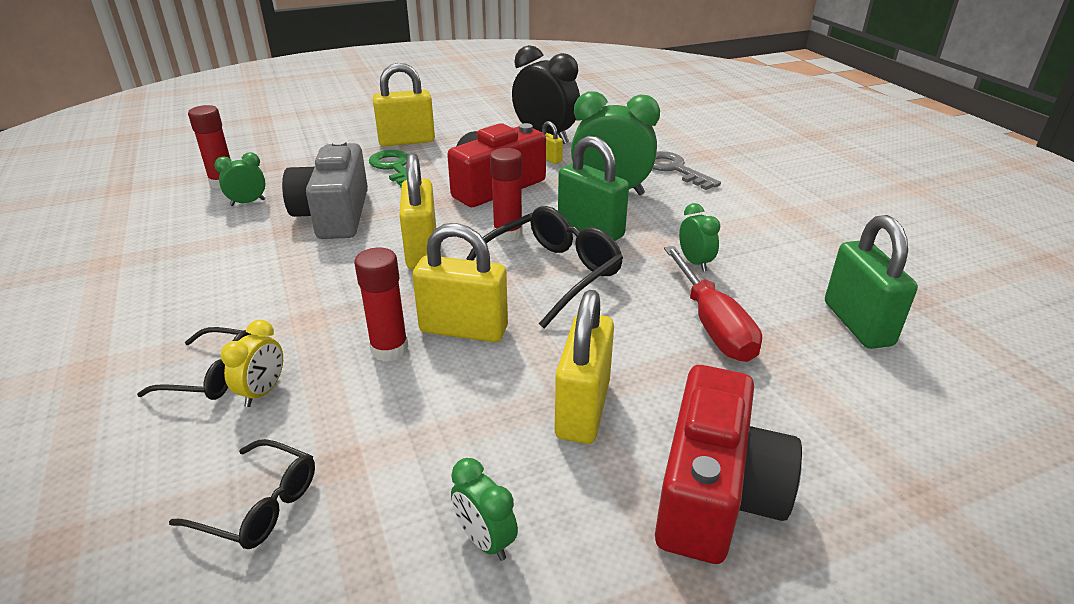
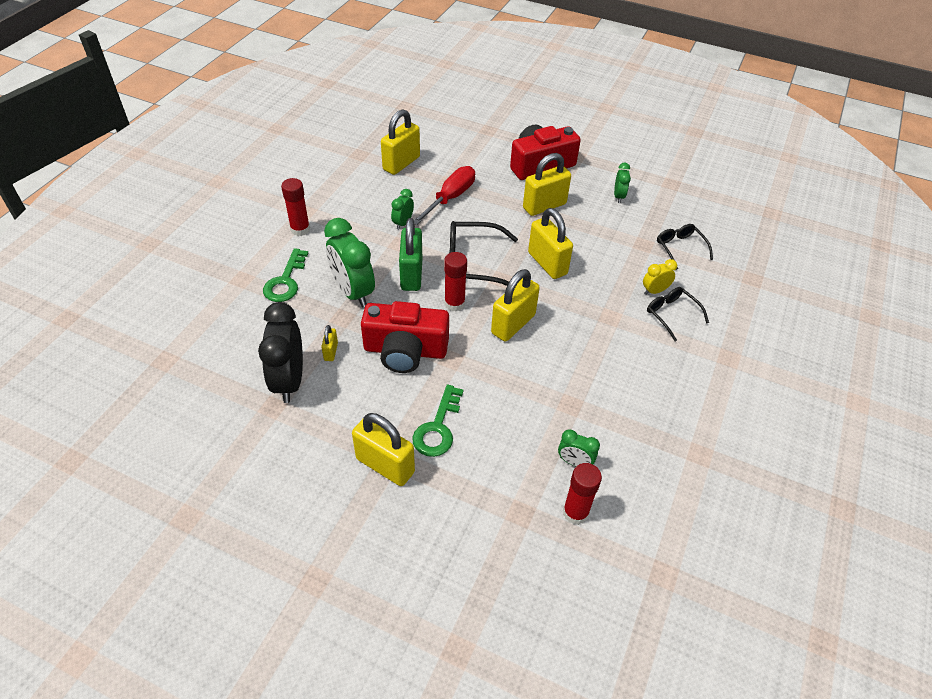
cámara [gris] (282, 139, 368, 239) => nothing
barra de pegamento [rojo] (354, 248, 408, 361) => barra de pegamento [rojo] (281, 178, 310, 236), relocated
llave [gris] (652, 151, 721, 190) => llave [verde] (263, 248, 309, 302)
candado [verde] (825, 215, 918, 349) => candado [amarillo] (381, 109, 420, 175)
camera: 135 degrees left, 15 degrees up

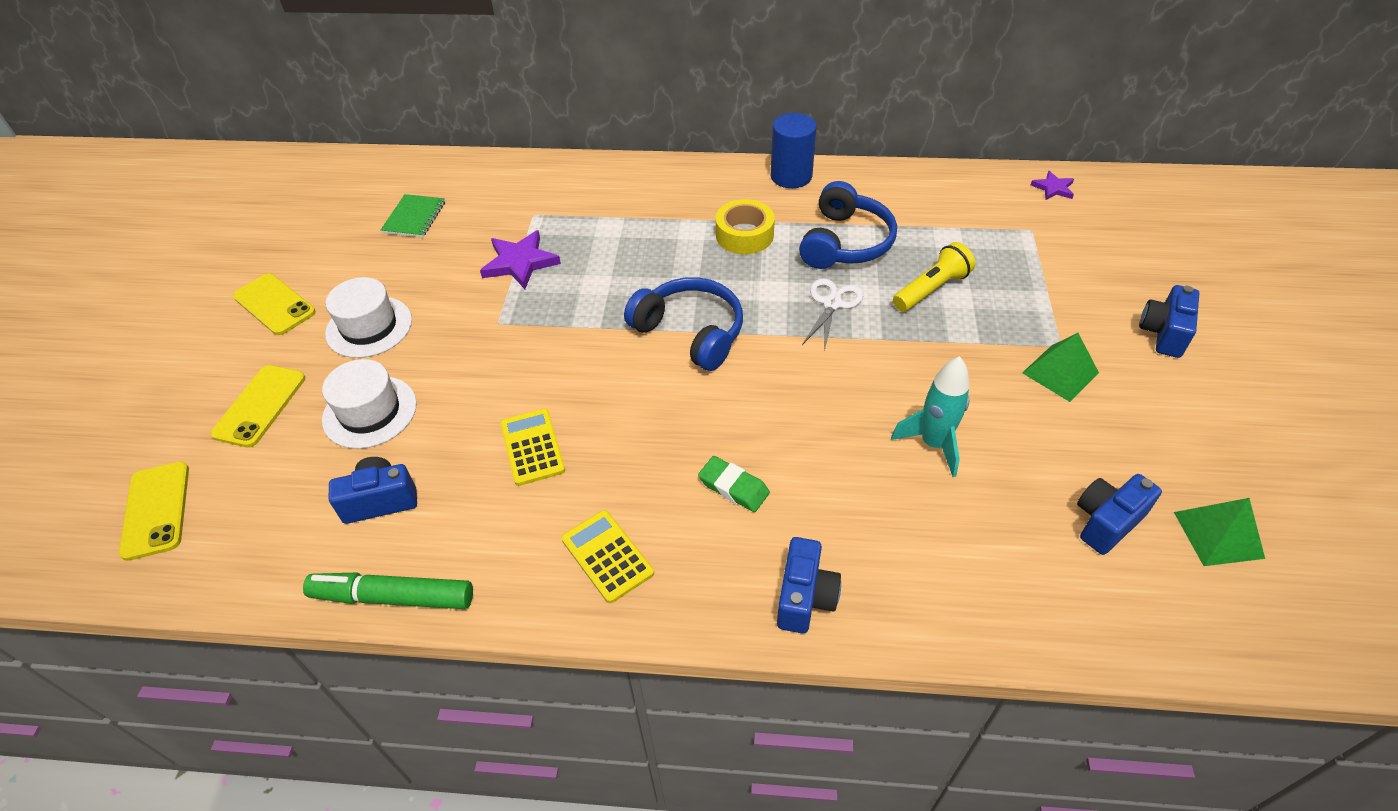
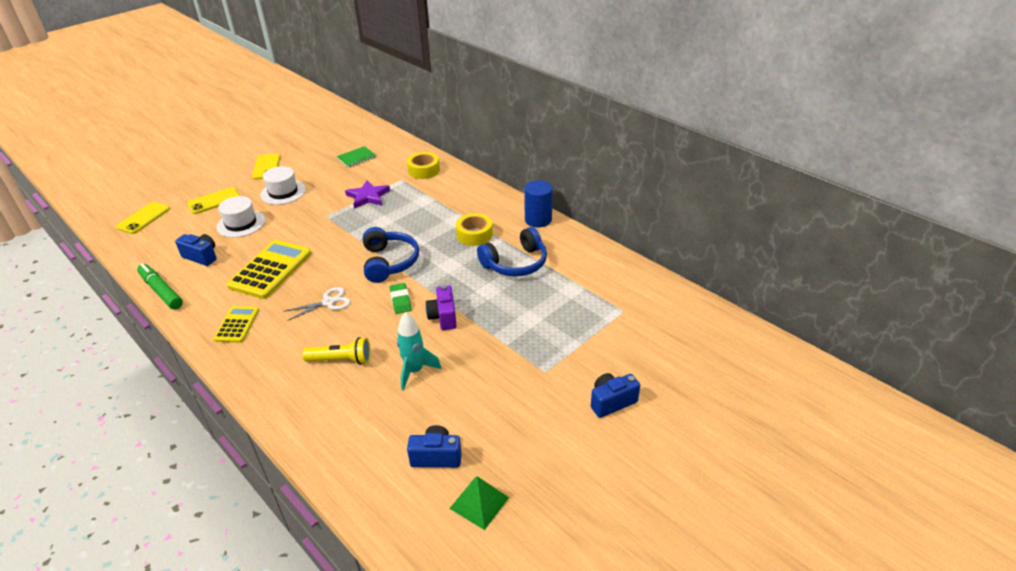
cámara [azul] (777, 537, 841, 634) => nothing
pirámide [verde] (1022, 333, 1099, 402) => nothing
estrella [morado] (1031, 171, 1074, 200) => nothing
nothing => cinta adhesiva [amarillo] (407, 152, 440, 179)
nothing => cámara [morado] (425, 285, 457, 330)
goma de borrar [verde] (698, 456, 770, 512) => goma de borrar [verde] (390, 283, 412, 314), relocated
tijeras [blanco] (802, 278, 863, 352) => tijeras [blanco] (283, 287, 351, 321), relocated
lámpara de mano [amarillo] (893, 242, 975, 312) => lámpara de mano [amarillo] (302, 337, 371, 365), relocated
calculadora [amarillo] (500, 409, 565, 486) => calculadora [amarillo] (227, 240, 311, 299), x1.76
camera: 40 degrees right, 10 degrees down

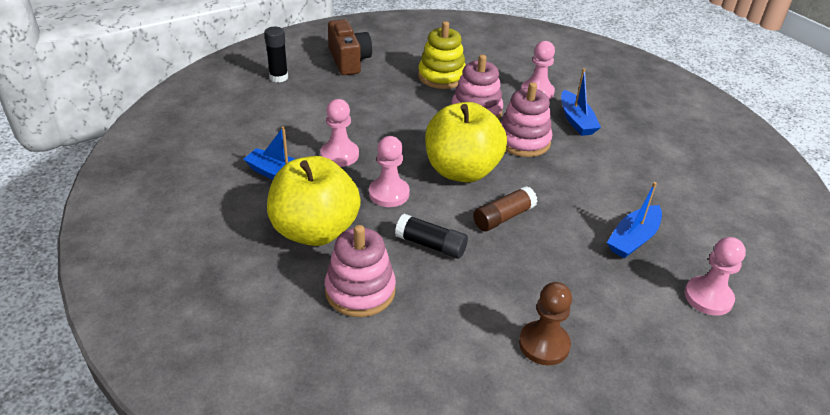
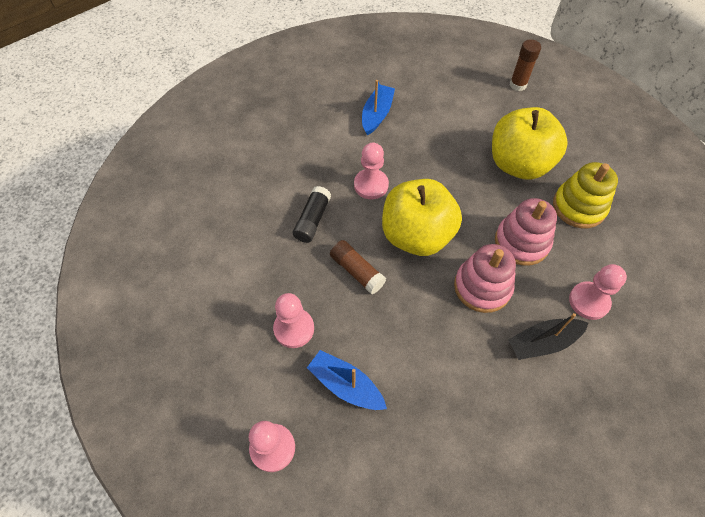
juguete apilable [rosa] (325, 225, 396, 317) => nothing
cámara [marrón] (328, 19, 372, 75) => nothing
peón [marrón] (519, 282, 572, 365) => nothing
manzana [amarillo] (267, 156, 361, 246) => manzana [amarillo] (492, 107, 568, 180), relocated
peón [rosa] (320, 99, 359, 167) => peón [rosa] (273, 293, 314, 348), relocated
barra de pegamento [negro] (264, 27, 288, 83) => barra de pegamento [marrón] (510, 39, 541, 91)
barco [azul] (561, 68, 601, 136) => barco [negro] (508, 313, 589, 360)
camera: 85 degrees right, 20 degrees up

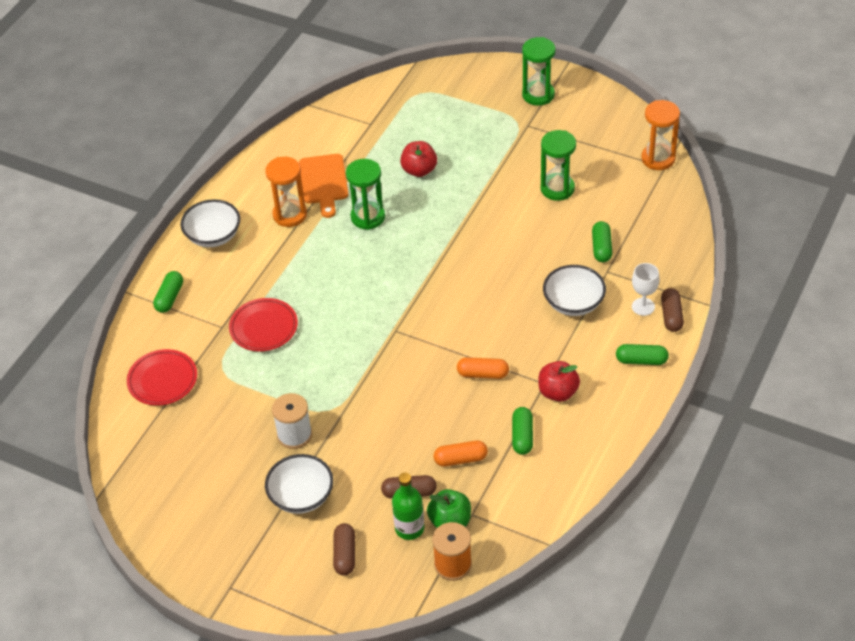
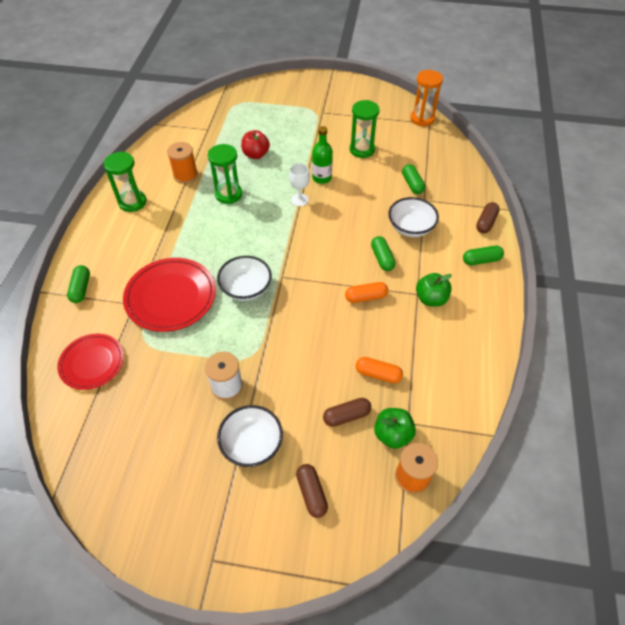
reloj de arena [naranja] (265, 157, 307, 227) => nothing
cuenco [blanco] (181, 199, 240, 247) => cuenco [blanco] (217, 256, 272, 301), relocated
botella [verde] (392, 473, 424, 540) => botella [verde] (312, 126, 333, 184), relocated
cápsula [verde] (512, 407, 533, 455) => cápsula [verde] (371, 236, 396, 271), relocated
reloj de arena [verde] (522, 37, 556, 106) => reloj de arena [verde] (104, 151, 146, 212), relocated
copa [blanco] (632, 263, 659, 316) => copa [blanco] (289, 163, 310, 206), relocated
tabla de cortar [naranja] (299, 154, 349, 218) => carrete [naranja] (167, 142, 198, 184)
manzana [rojo] (538, 361, 580, 402) => manzana [verde] (416, 273, 452, 307)
cápsula [naranja] (434, 440, 488, 467) => cápsula [naranja] (356, 357, 403, 383), 45 degrees clockwise
cápsula [marrón] (661, 288, 684, 332) => cápsula [marrón] (476, 202, 500, 233), 45 degrees clockwise
plato [rojo] (229, 298, 298, 352) => plato [rojo] (123, 258, 216, 332), x1.54
camera: 20 degrees left, 5 degrees up

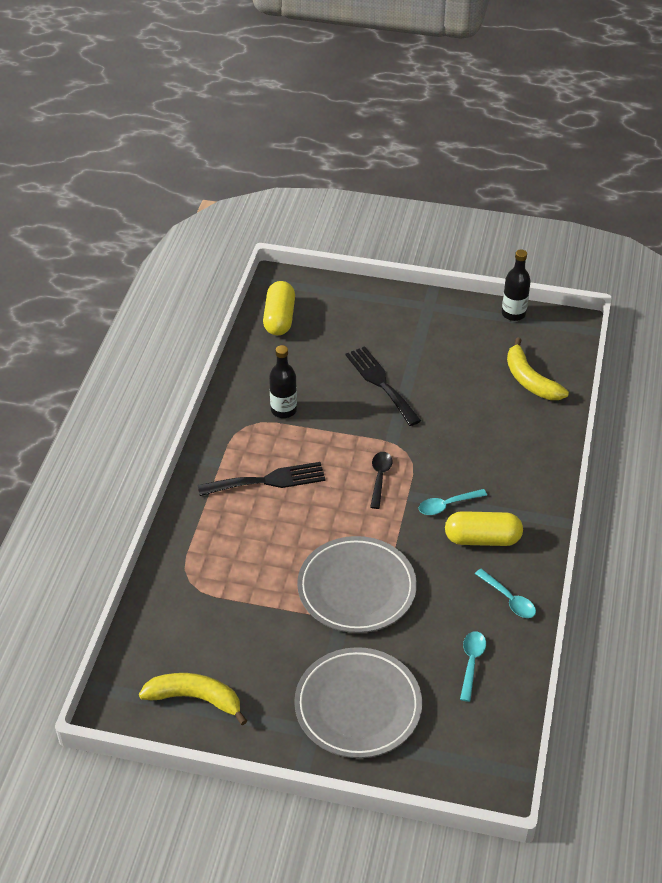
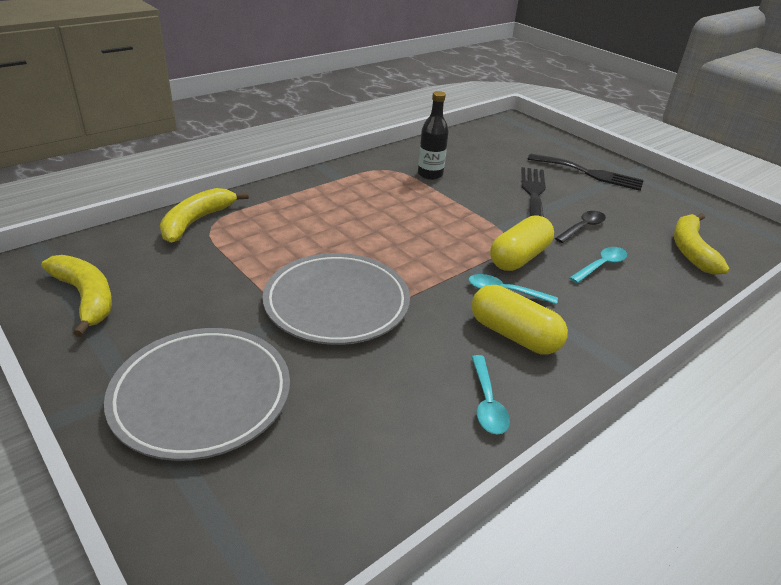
botella [negro] (502, 249, 531, 321) => nothing
nothing => plátano [amarillo] (160, 188, 249, 243)
tenedor [negro] (198, 462, 326, 496) => tenedor [negro] (528, 154, 644, 191), relocated
cápsula [amarillo] (263, 281, 295, 335) => cápsula [amarillo] (490, 215, 554, 271), relocated
cuchara [negro] (370, 452, 393, 509) => cuchara [negro] (555, 211, 606, 243), relocated
cuchara [turquesa] (460, 631, 486, 702) => cuchara [turquesa] (569, 247, 627, 283), relocated
camera: 35 degrees right, 10 degrees down

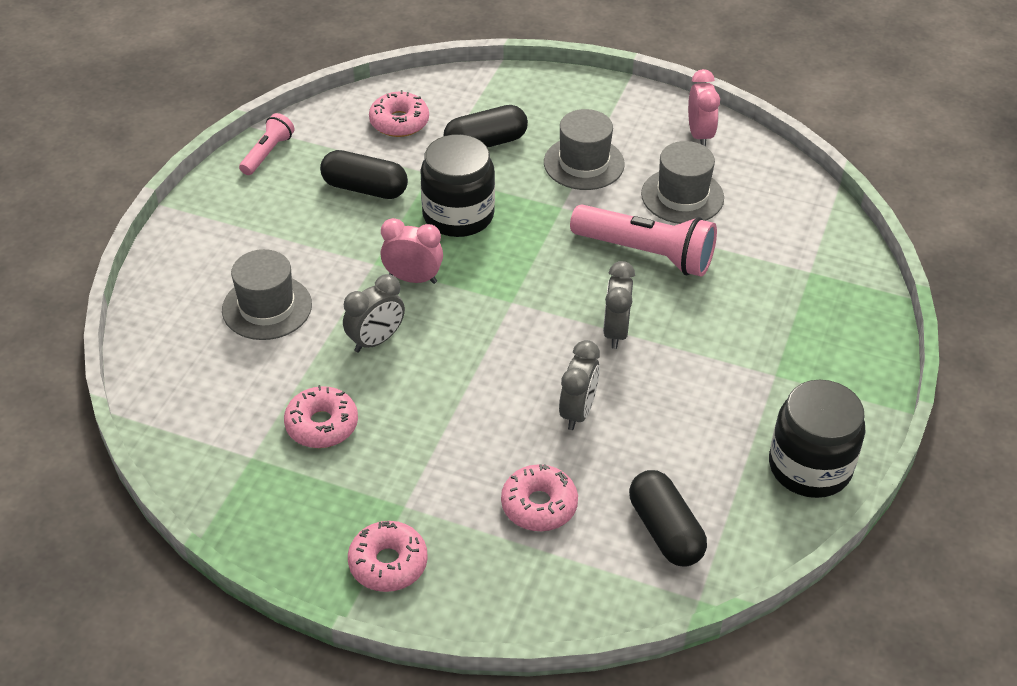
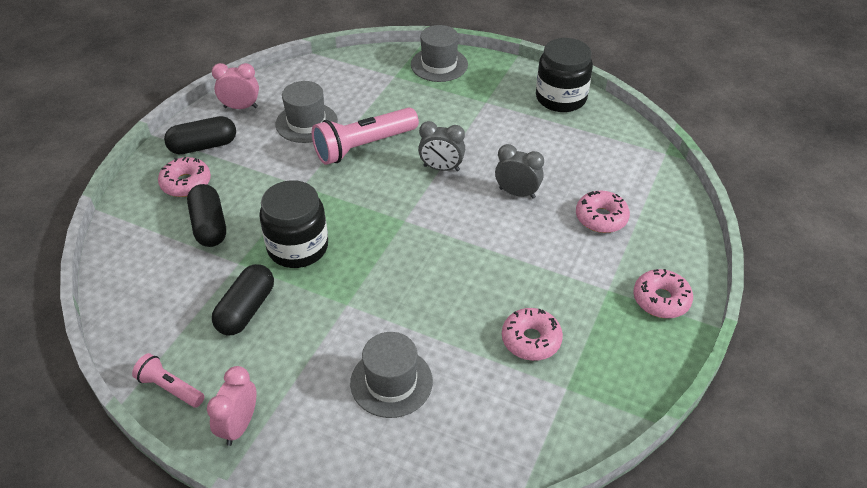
despertador [gris] (343, 274, 405, 352) => nothing
rosquilla [rosa] (369, 90, 429, 137) => rosquilla [rosa] (158, 157, 211, 197), relocated
despertador [rosa] (380, 218, 443, 284) => despertador [rosa] (207, 366, 256, 446), relocated
sombrero [gris] (544, 109, 625, 190) => sombrero [gris] (411, 25, 468, 82), relocated
cápsula [negro] (629, 470, 707, 567) => cápsula [negro] (164, 116, 236, 154), relocated
lámpara de mano [rosa] (570, 204, 717, 277) => lámpara de mano [rosa] (312, 107, 419, 165), 150 degrees counterclockwise
camera: 85 degrees left, 0 degrees up

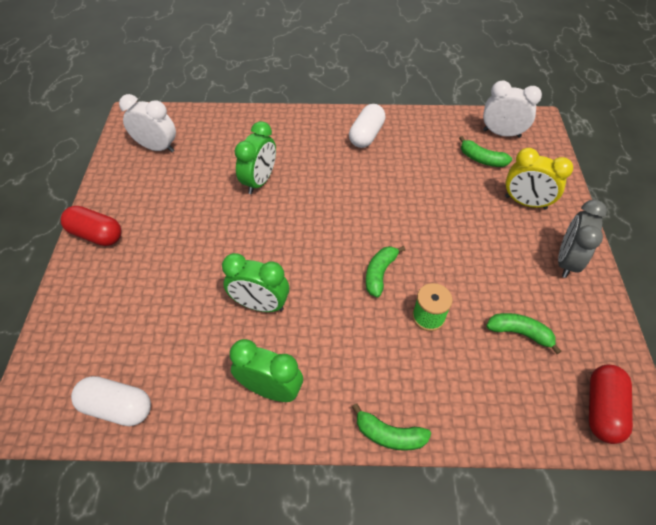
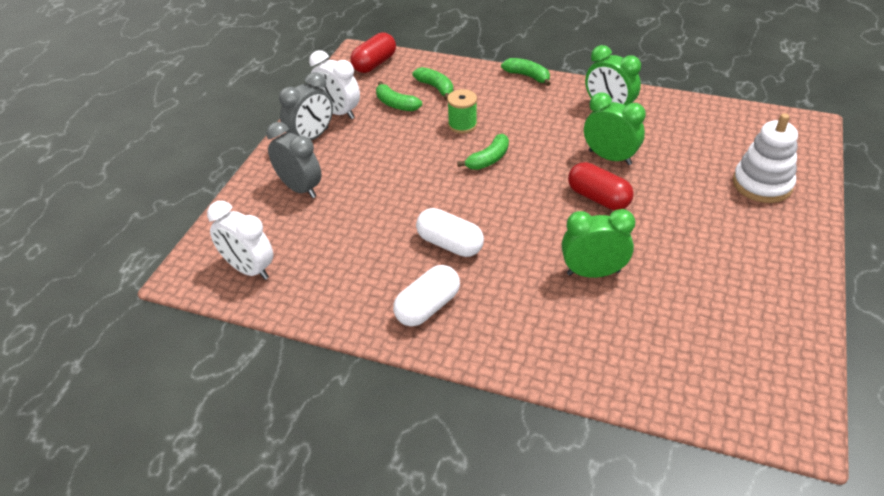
nothing => juguete apilable [blanco] (733, 113, 798, 203)
cápsula [rojo] (61, 206, 122, 246) => cápsula [rojo] (568, 162, 634, 211), relocated
cápsula [blanco] (71, 376, 151, 426) => cápsula [blanco] (416, 208, 484, 257), relocated
despertador [blanco] (119, 94, 176, 152) => despertador [blanco] (309, 50, 360, 119), relocated
plátano [verde] (459, 136, 512, 167) => plátano [verde] (412, 67, 453, 100), relocated
despertador [amarillo] (505, 148, 573, 210) => despertador [gris] (266, 122, 322, 198)
despertador [verde] (235, 121, 276, 194) => despertador [verde] (562, 209, 635, 278), 45 degrees clockwise
camera: 160 degrees left, 10 degrees down

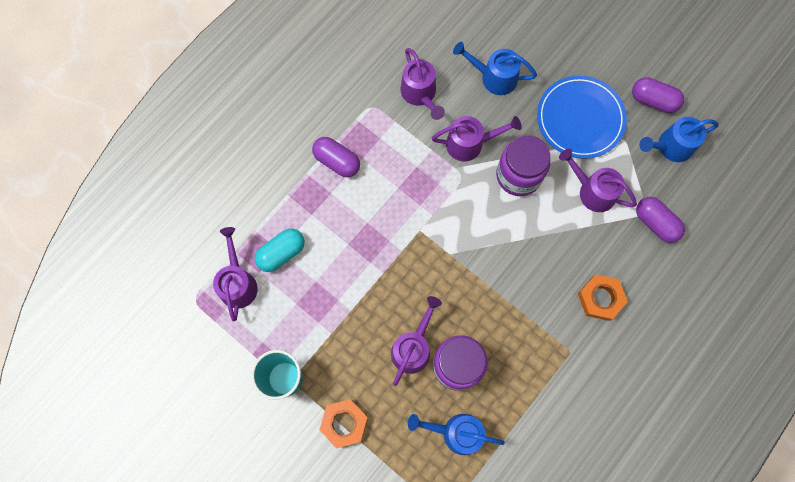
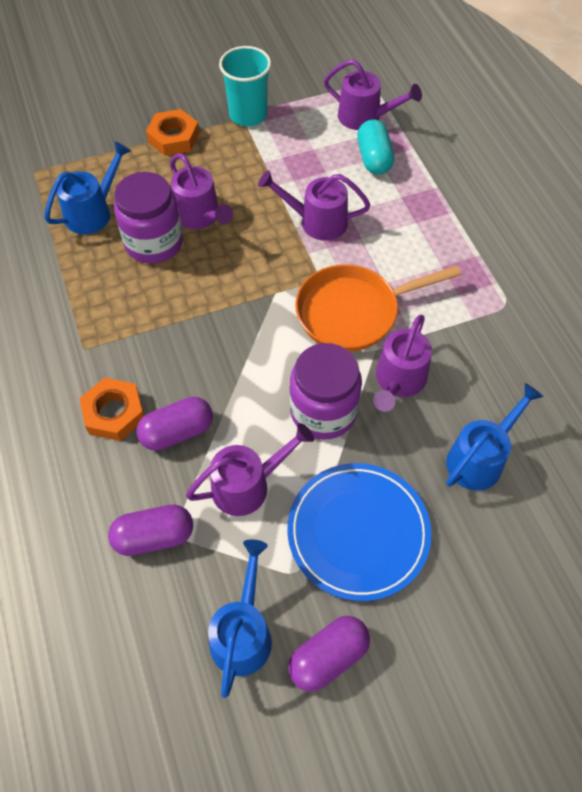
nothing => sartén [naranja] (295, 264, 461, 352)
cápsula [morado] (312, 137, 360, 177) => cápsula [morado] (136, 397, 213, 451), relocated
regadera [morado] (400, 48, 445, 120) => regadera [morado] (258, 170, 370, 241), relocated
camera: 120 degrees right, 15 degrees down

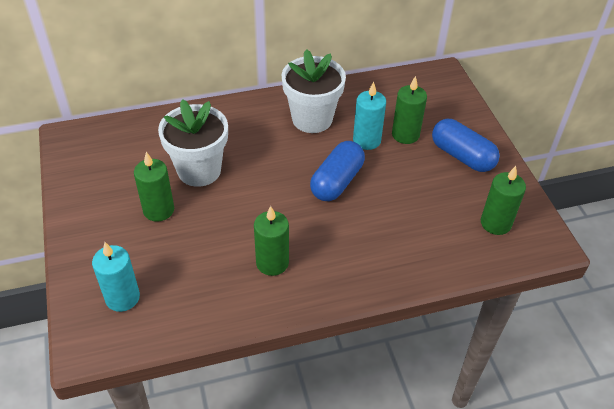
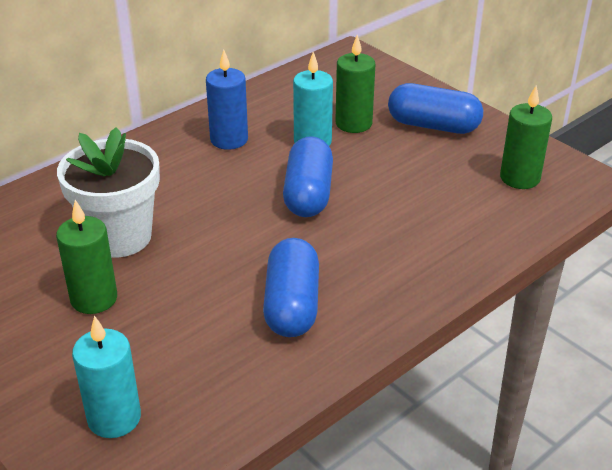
vela [verde] (254, 206, 289, 276) => cápsula [azul] (263, 238, 319, 337)
maceta [blanco] (282, 49, 346, 133) => vela [azul] (206, 50, 248, 150)
camera: 25 degrees left, 10 degrees down

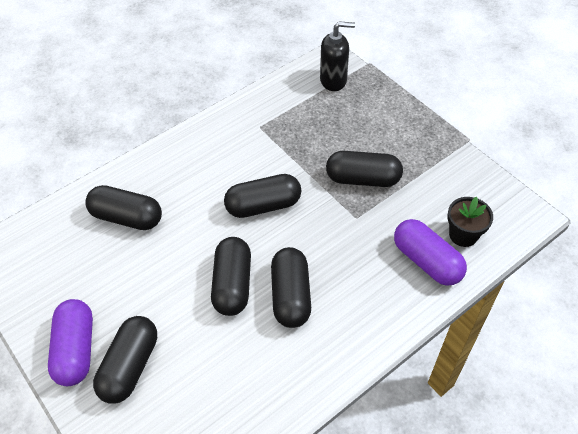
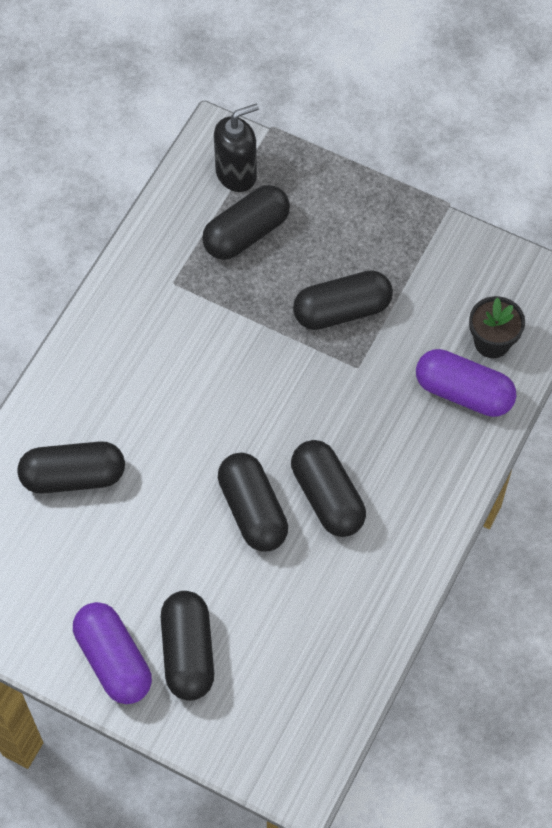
cápsula [negro] (224, 174, 301, 218) => cápsula [negro] (202, 185, 290, 260), relocated
camera: 25 degrees left, 10 degrees up

